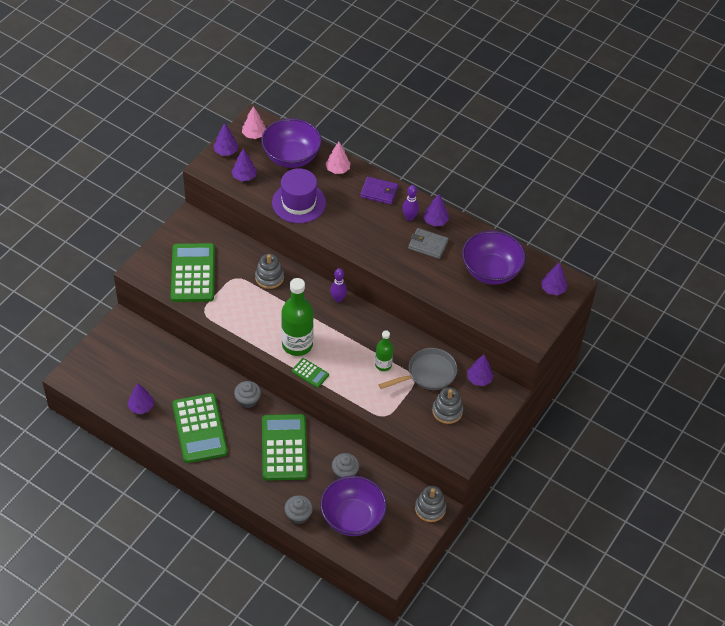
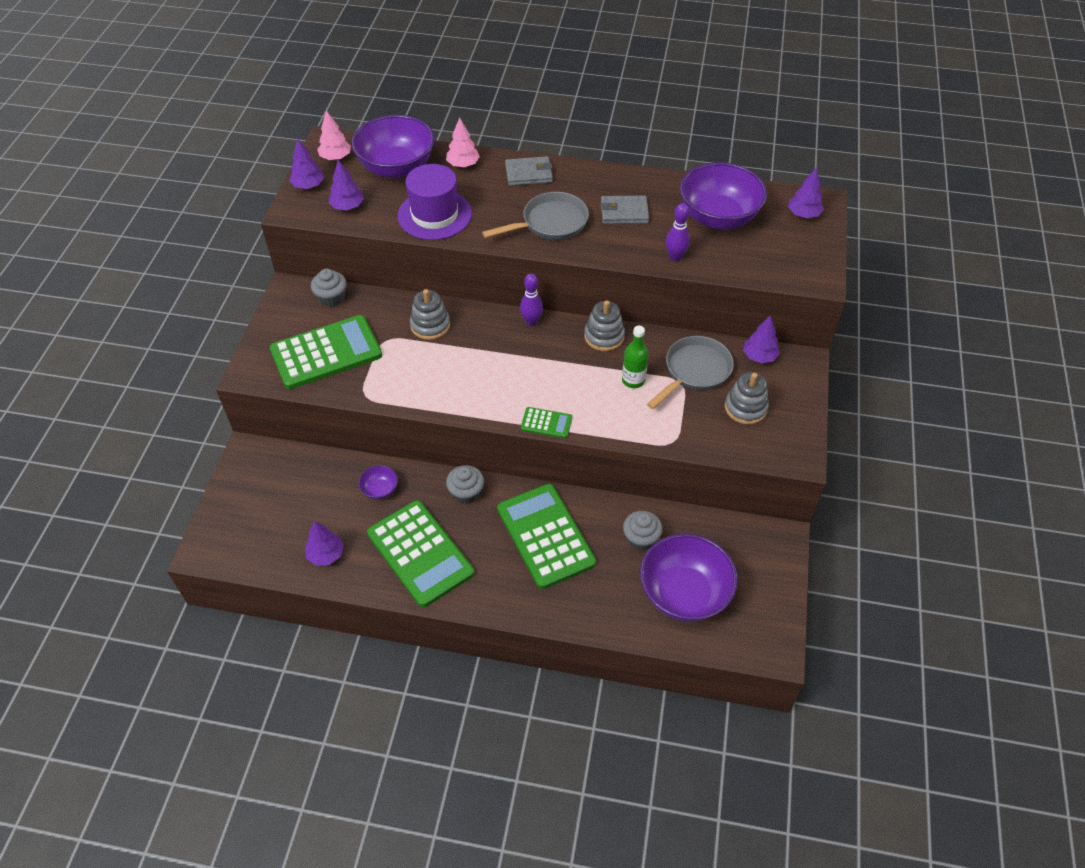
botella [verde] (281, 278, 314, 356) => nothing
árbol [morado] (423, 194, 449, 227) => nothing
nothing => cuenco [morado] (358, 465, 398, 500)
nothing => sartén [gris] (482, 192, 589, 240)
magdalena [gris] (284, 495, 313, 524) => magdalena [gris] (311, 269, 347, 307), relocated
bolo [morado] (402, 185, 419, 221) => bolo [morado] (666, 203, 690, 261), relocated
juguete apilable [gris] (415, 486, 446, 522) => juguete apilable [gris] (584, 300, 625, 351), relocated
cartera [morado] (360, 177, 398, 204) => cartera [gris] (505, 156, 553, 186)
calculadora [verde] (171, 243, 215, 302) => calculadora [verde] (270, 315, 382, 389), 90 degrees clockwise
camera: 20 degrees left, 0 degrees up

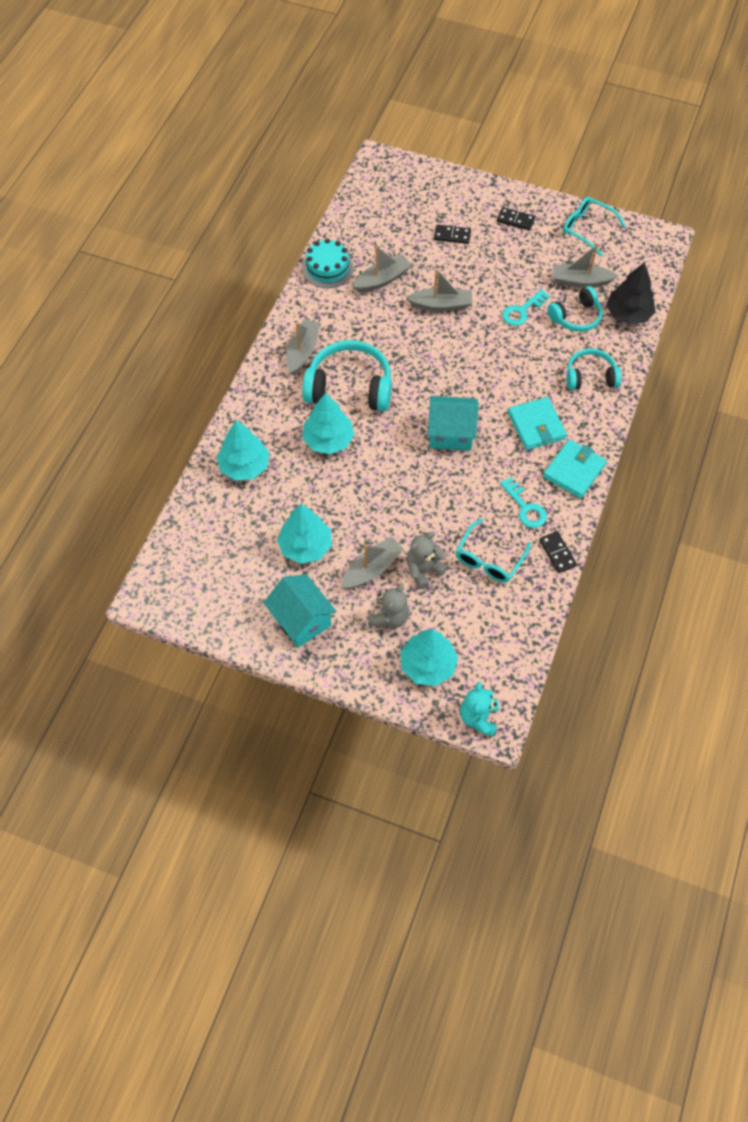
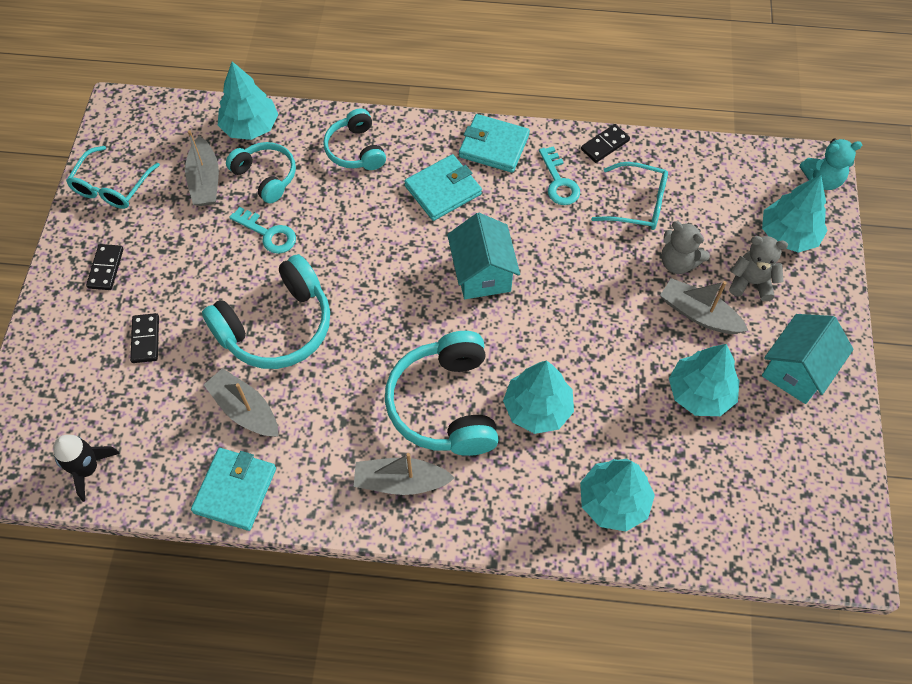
nothing => cohete [negro] (53, 435, 120, 502)
tarta [turquesa] (302, 238, 354, 288) => cartera [turquesa] (191, 448, 276, 531)
barco [gris] (406, 269, 472, 311) => auriculares [turquesa] (202, 254, 330, 369)
árbol [negro] (606, 262, 655, 324) => árbol [turquesa] (218, 61, 278, 140)
llave [turquesa] (500, 477, 547, 528) => llave [turquesa] (539, 146, 580, 205), 120 degrees clockwise
camera: 105 degrees left, 0 degrees up

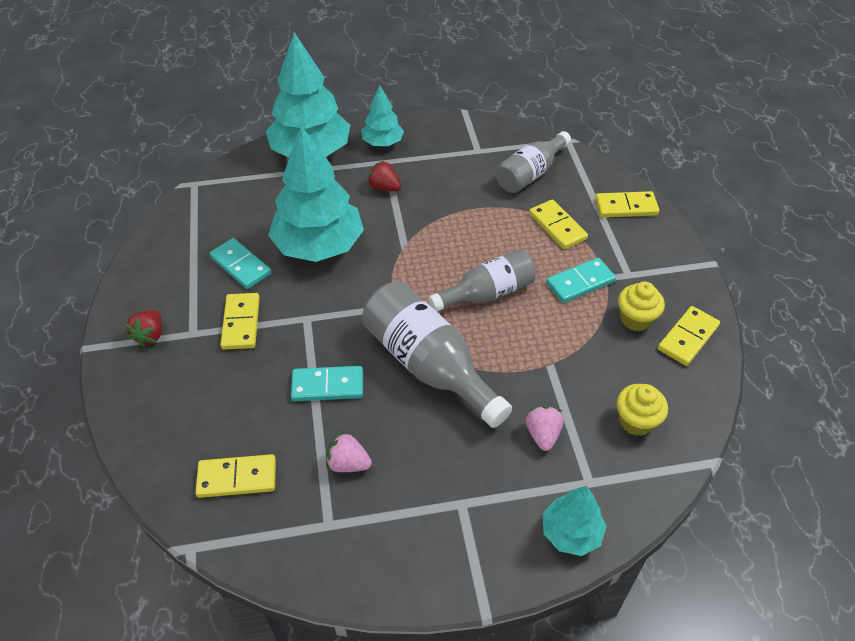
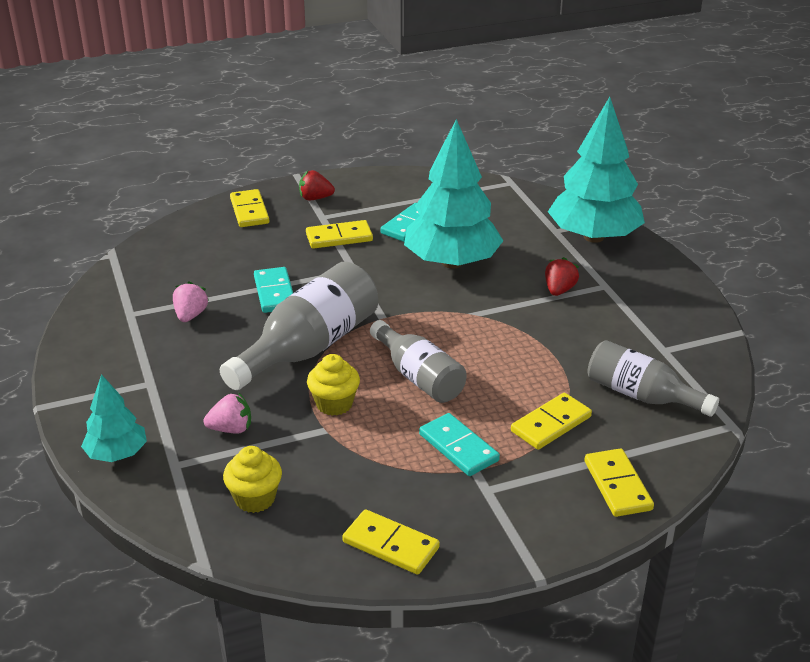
árbol [turquesa] (361, 85, 404, 146) => nothing
ficha de dominó [amarillo] (195, 454, 276, 498) => ficha de dominó [amarillo] (230, 189, 269, 227), relocated
magdalena [amarillo] (618, 281, 665, 331) => magdalena [amarillo] (307, 354, 360, 416), relocated
camera: 80 degrees right, 15 degrees down

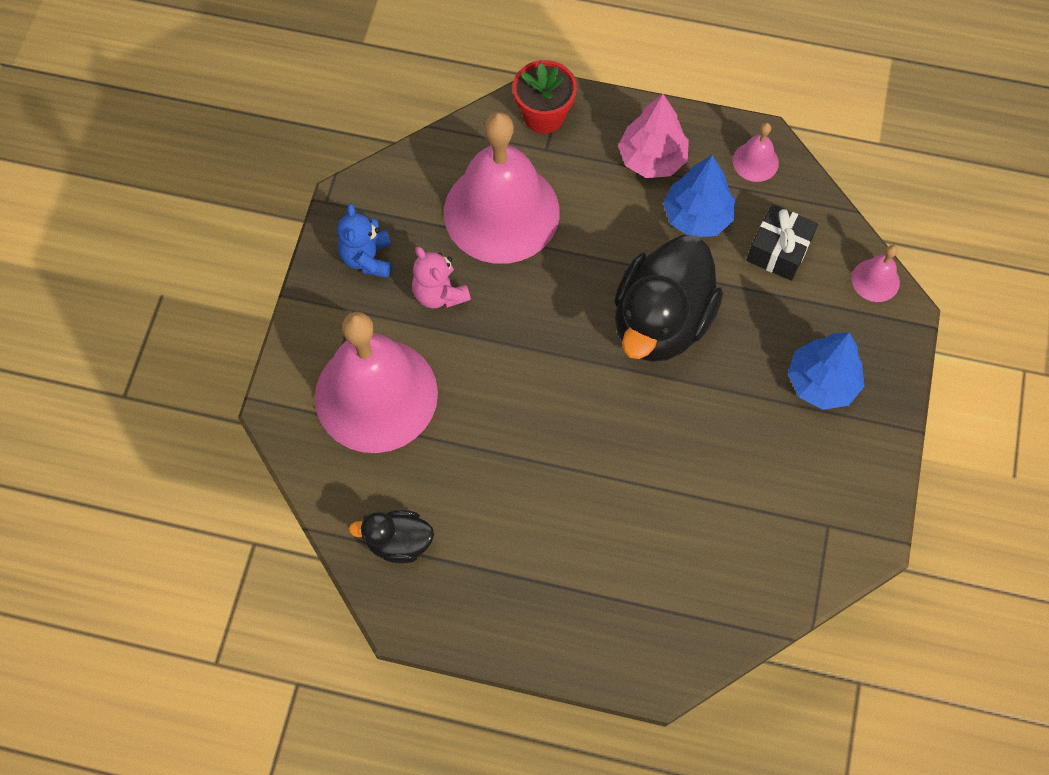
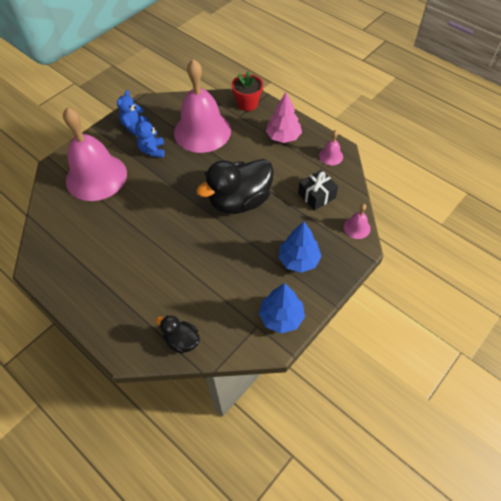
pato [negro] (349, 510, 434, 564) => pato [negro] (156, 315, 200, 354), relocated
árbol [azul] (663, 155, 735, 237) => árbol [azul] (259, 283, 305, 333), relocated
osito [rosa] (412, 247, 471, 308) => osito [azul] (135, 115, 165, 158)
camera: 30 degrees right, 10 degrees down

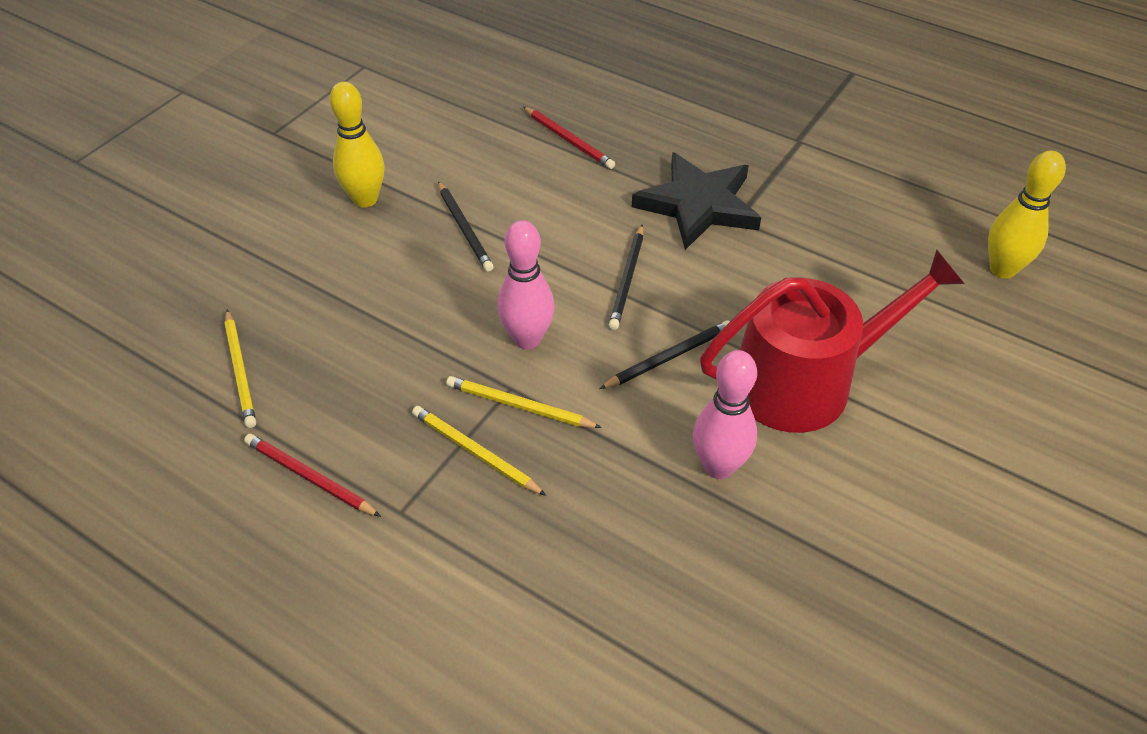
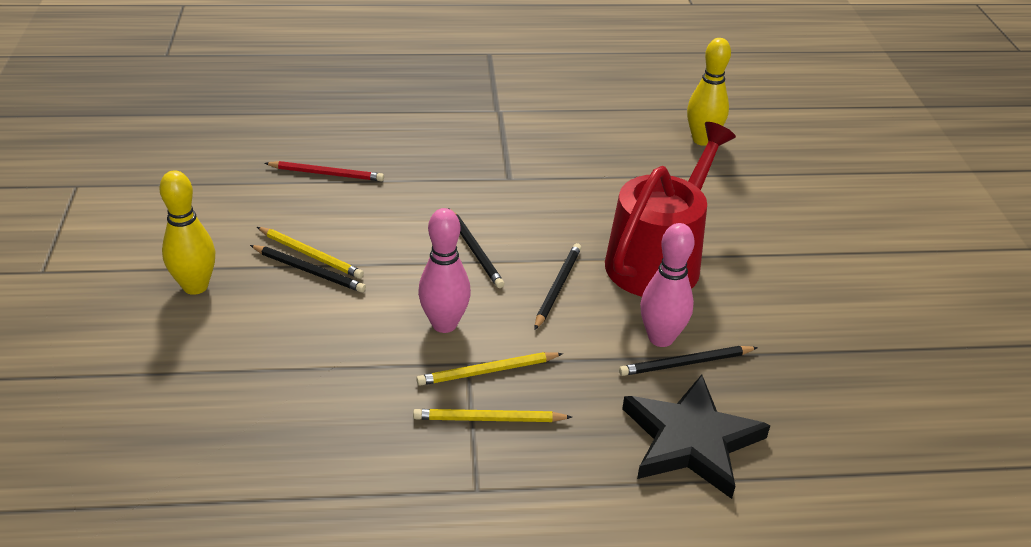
lápiz [rojo] (244, 434, 381, 517) => nothing
nothing => lápiz [negro] (619, 346, 758, 376)
lápiz [amarillo] (224, 310, 256, 428) => lápiz [amarillo] (257, 227, 364, 279), relocated
estrella [negro] (632, 152, 761, 250) => estrella [negro] (622, 375, 770, 499), relocated
camera: 40 degrees left, 10 degrees down

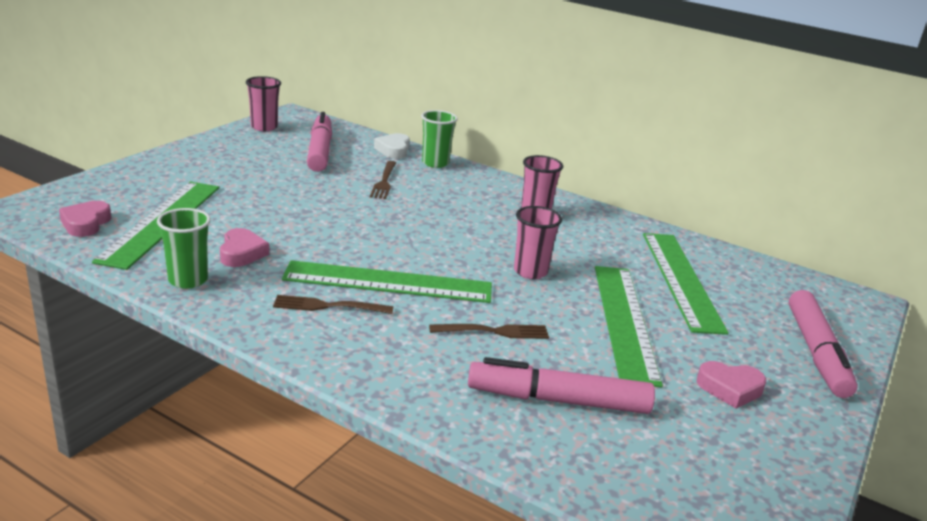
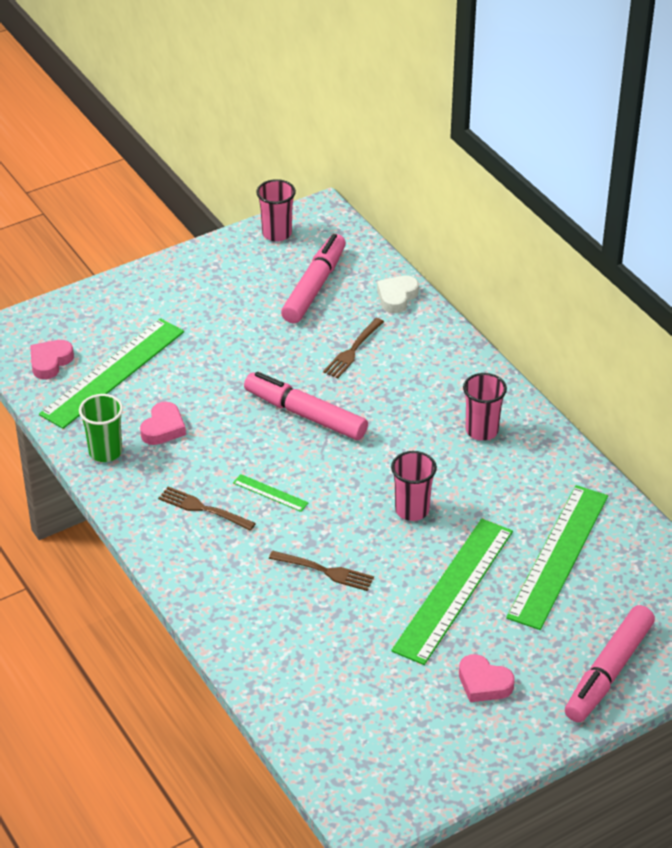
vaso [verde] (421, 110, 458, 168) => nothing
rotulador [rosa] (468, 357, 655, 414) => rotulador [rosa] (244, 372, 368, 440), relocated
regla [verde] (282, 260, 492, 303) => regla [verde] (233, 474, 309, 512), x0.42
camera: 30 degrees right, 15 degrees up

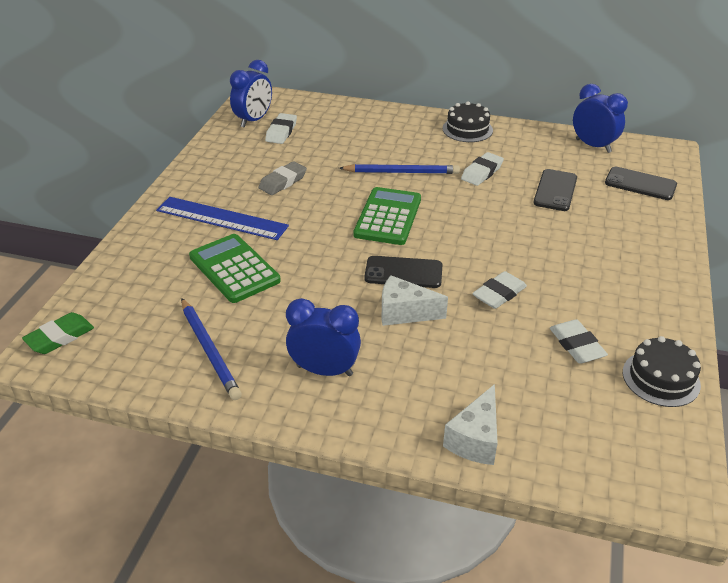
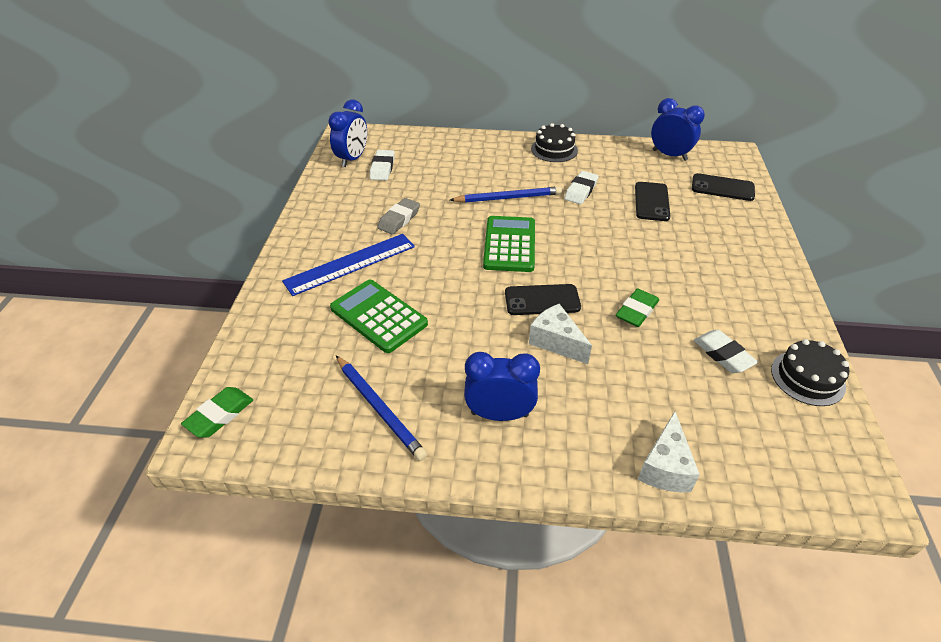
goma de borrar [blanco] (472, 271, 527, 309) => goma de borrar [verde] (616, 289, 659, 327)
regla [azul] (156, 197, 289, 240) => regla [azul] (282, 234, 415, 296), 45 degrees counterclockwise
queso [blanco] (381, 275, 448, 326) => queso [blanco] (529, 304, 592, 364), 45 degrees clockwise
camera: 10 degrees left, 5 degrees up

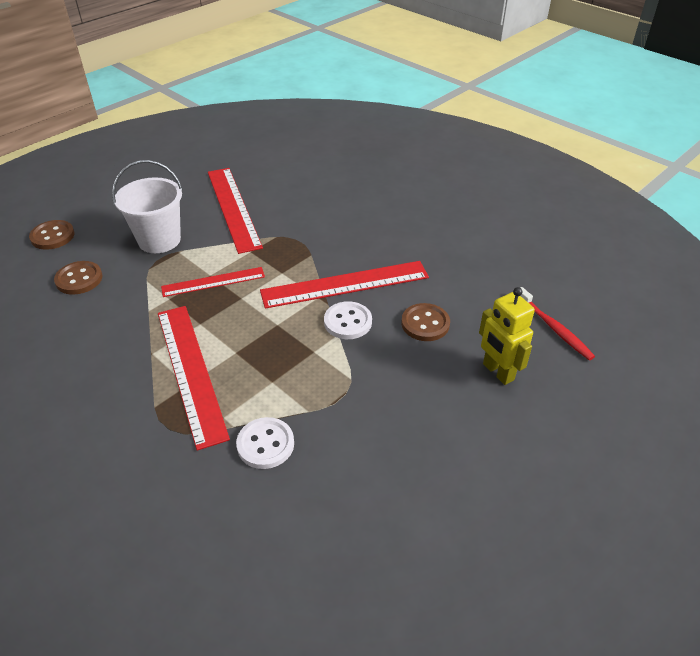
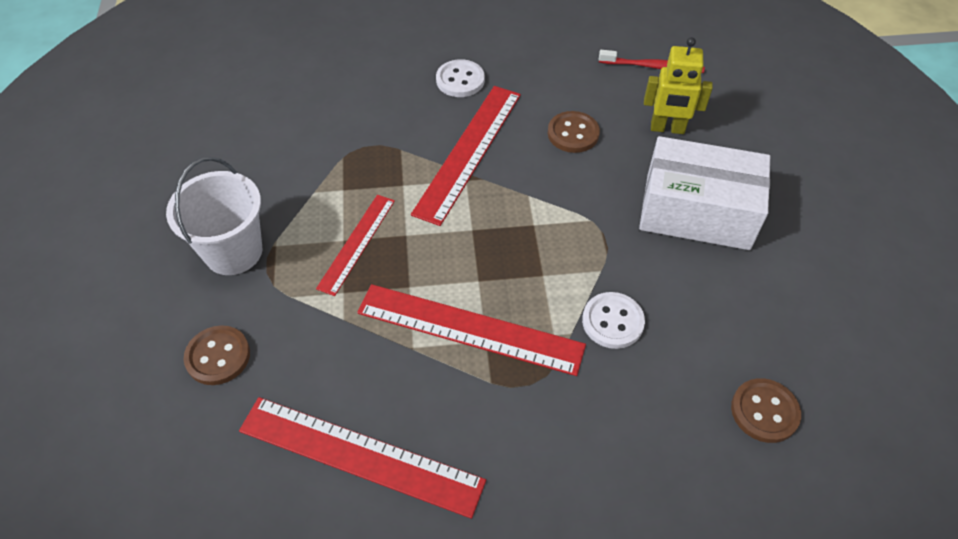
nothing => caja [blanco] (639, 136, 770, 250)
botón [marrón] (29, 220, 75, 250) => botón [marrón] (731, 378, 801, 443), relocated
regla [rojo] (208, 168, 263, 254) => regla [rojo] (239, 397, 486, 519), relocated
botón [blanco] (324, 301, 372, 339) => botón [blanco] (436, 59, 485, 97), relocated
camera: 50 degrees left, 10 degrees up

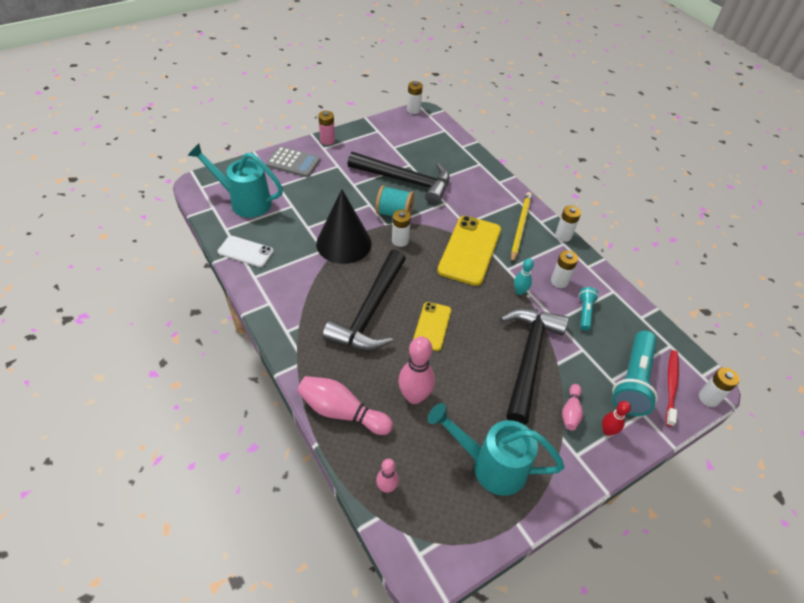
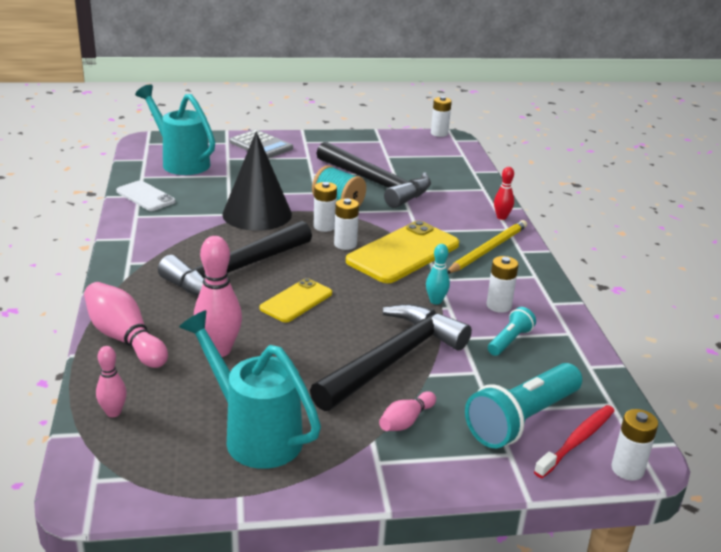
pila [rosa] (318, 111, 335, 145) => nothing
pila [blanco] (555, 205, 581, 242) => pila [blanco] (334, 198, 359, 250), relocated
bolo [rojo] (602, 401, 631, 436) => bolo [rojo] (494, 167, 514, 220), relocated
camera: 25 degrees right, 20 degrees down

